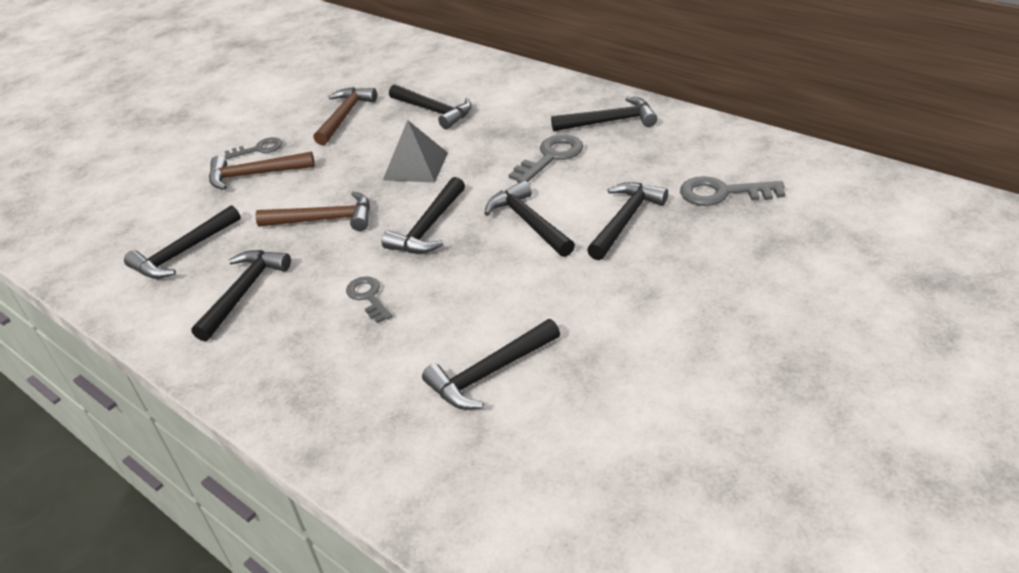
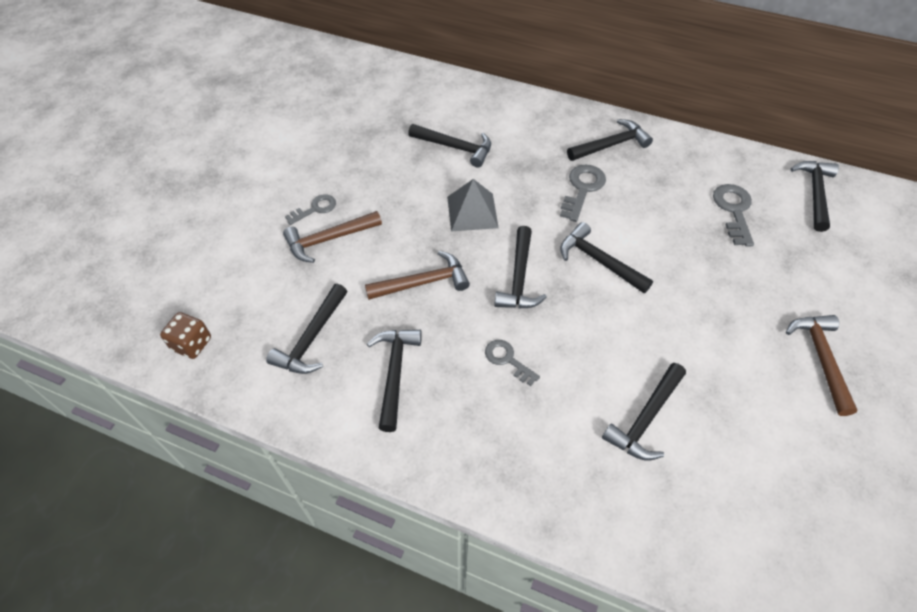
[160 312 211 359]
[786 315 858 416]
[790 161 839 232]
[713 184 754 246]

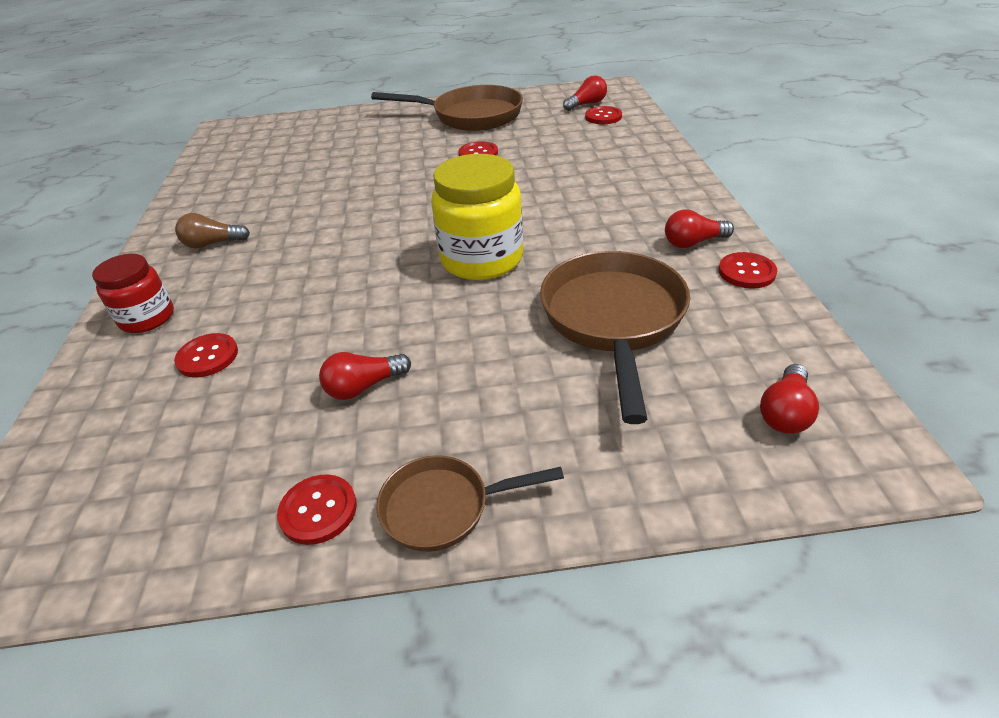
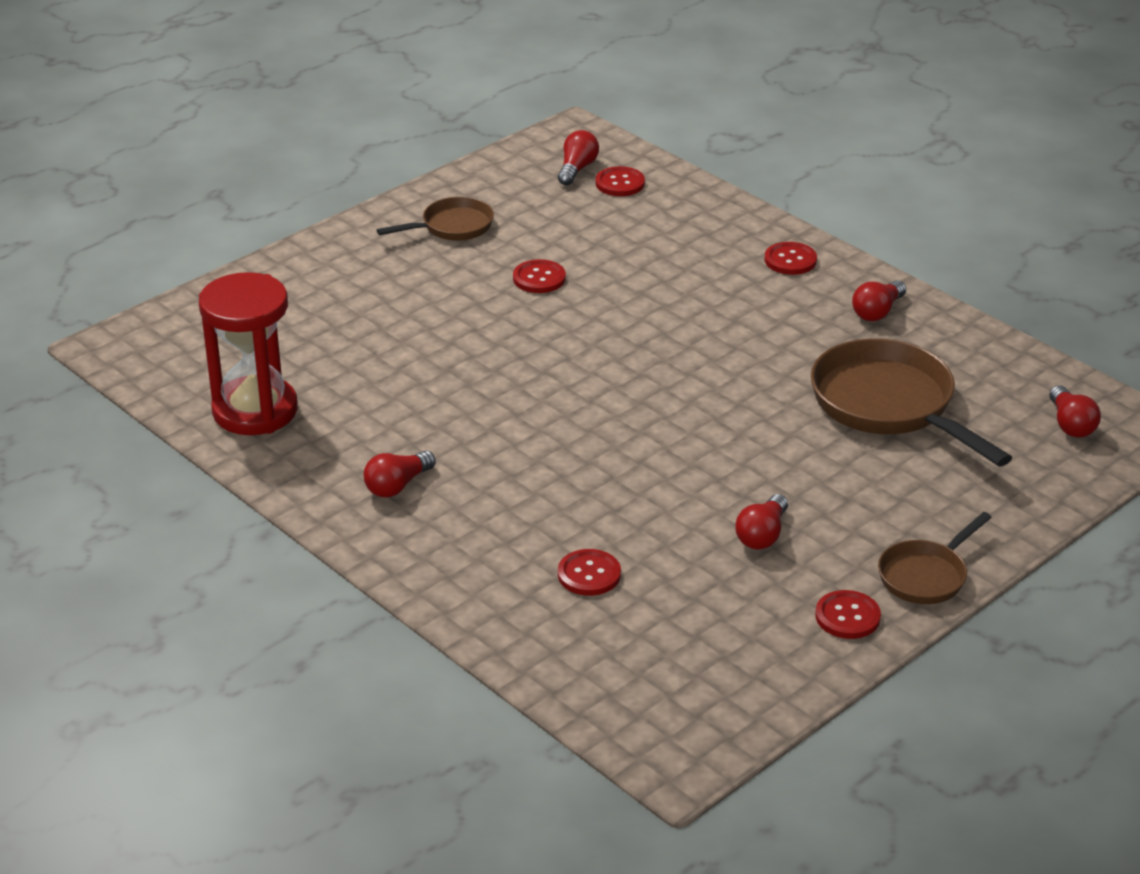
[92 254 174 333] (first image)
[431 154 523 280] (first image)
[199 272 298 435]
[765 242 817 275]
[364 451 436 497]
[377 197 494 241]

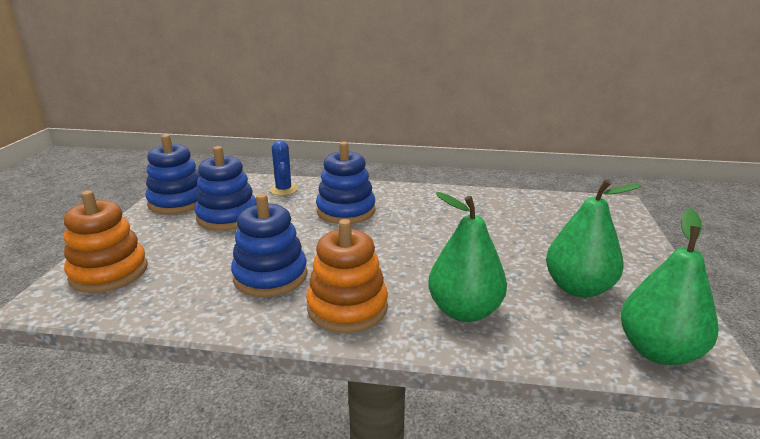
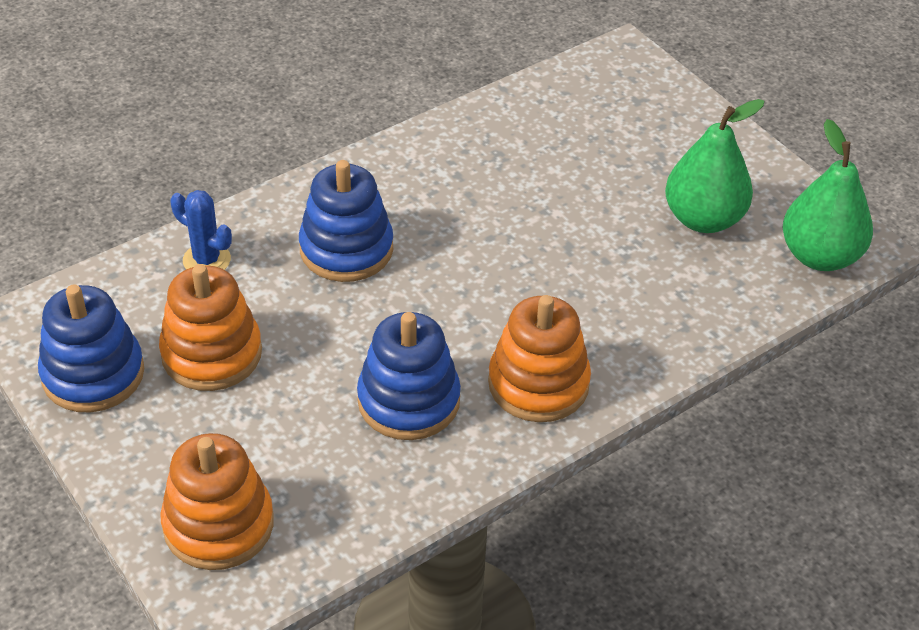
[428 192 507 322] (first image)
[159 264 262 391]

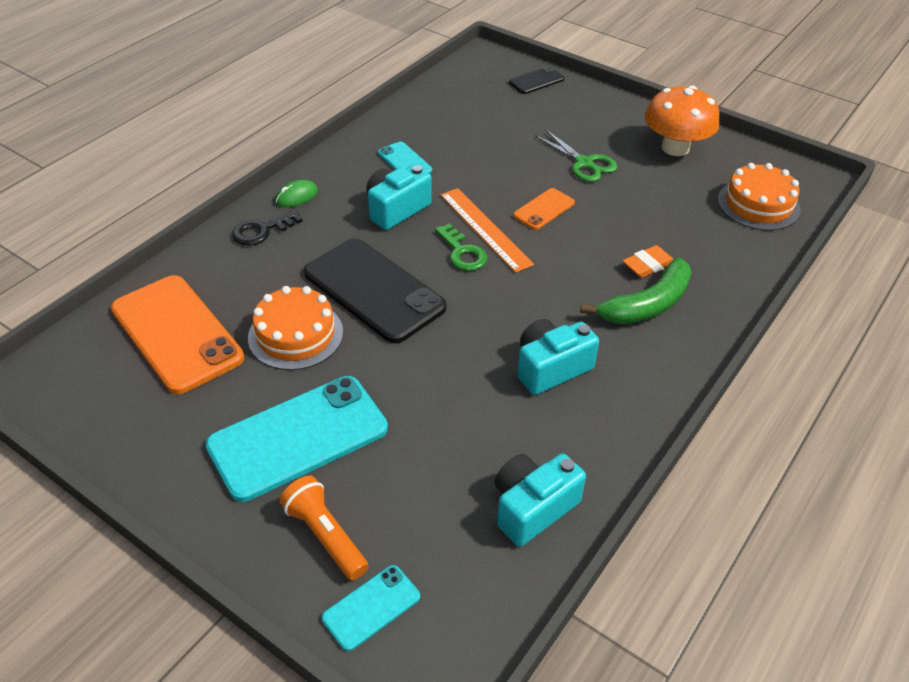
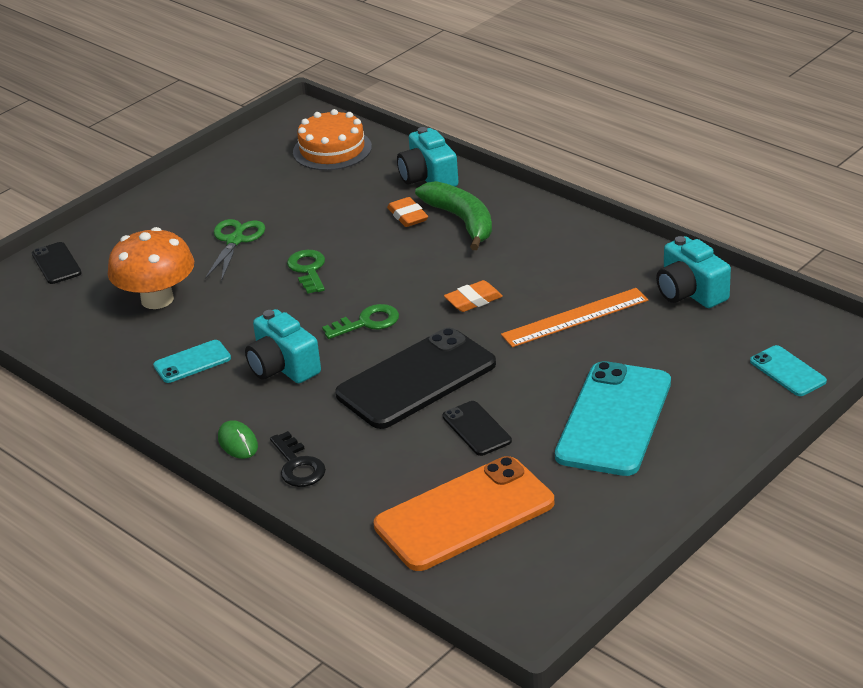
[280 476 369 580] (first image)
[444 280 503 312]
[501 288 648 347]
[397 127 458 187]
[108 227 194 309]
[443 401 512 456]
[287 250 325 294]
[555 361 671 476]
[205 219 265 282]

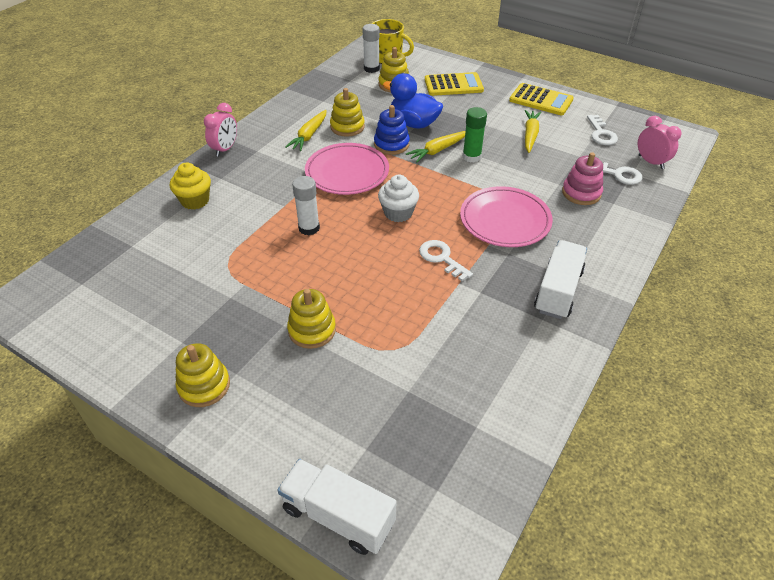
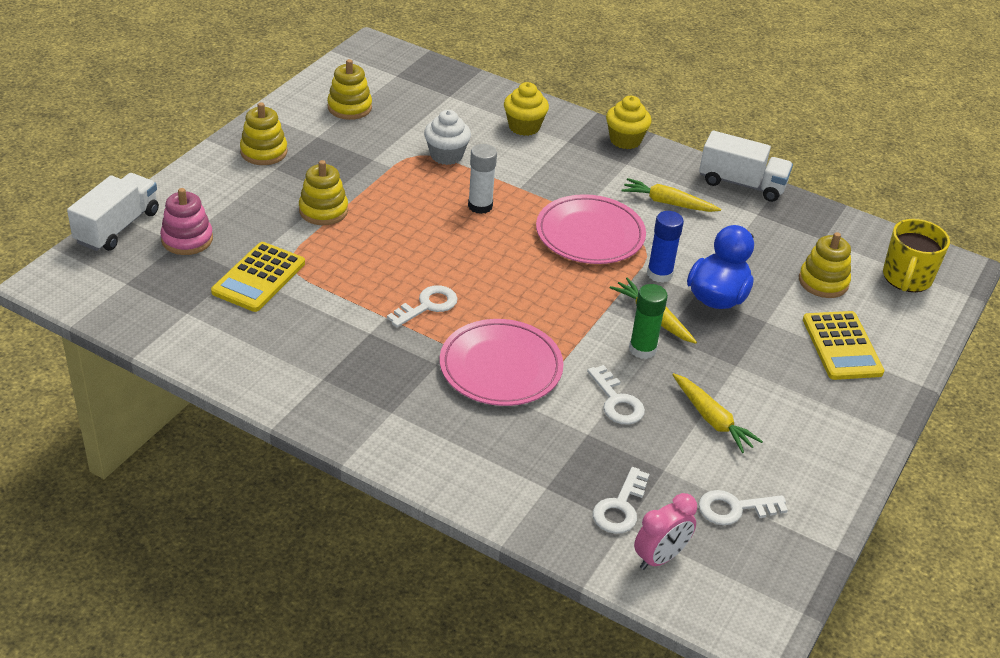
[363 24 380 73] (first image)
[587 365 645 425]
[327 59 372 120]
[424 110 471 165]
[211 242 305 312]
[699 130 793 202]
[160 188 213 255]
[606 96 652 149]
[647 211 684 283]
[672 373 763 453]

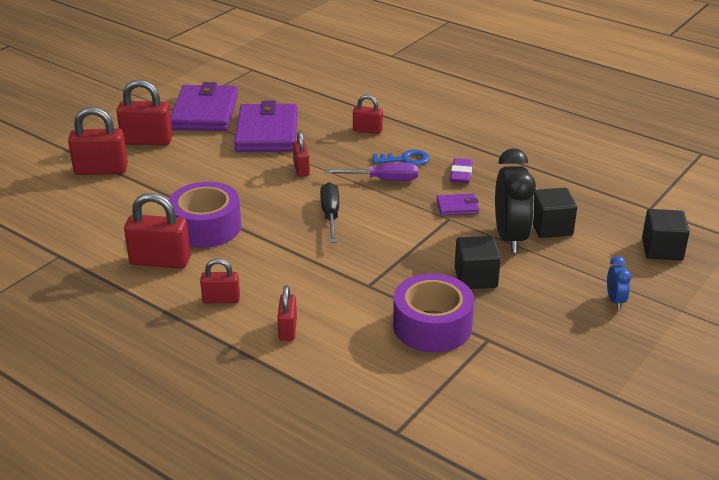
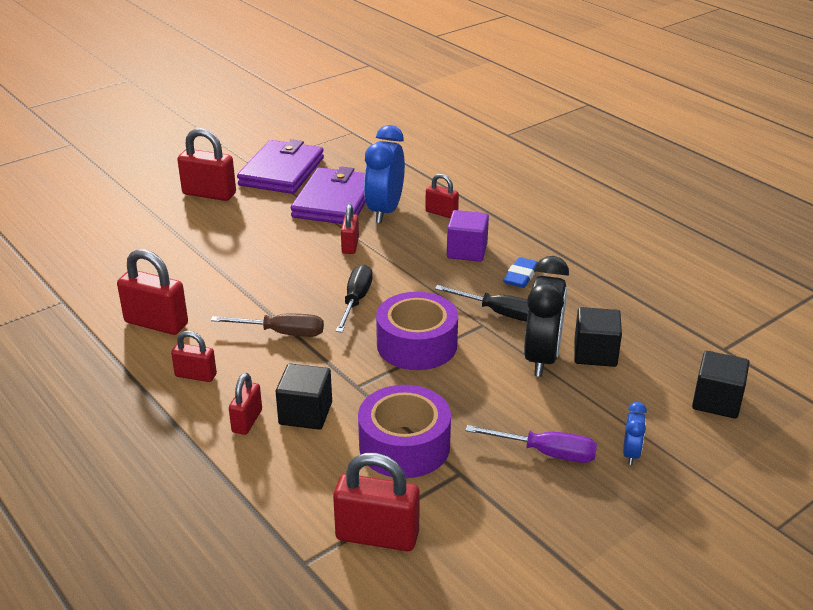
[211 314 324 337]
[364 125 405 223]
[333 453 420 551]
[376 292 458 370]
[465 425 597 463]
[276 364 332 430]
[447 210 489 262]
[435 285 529 322]
[503 257 538 288]

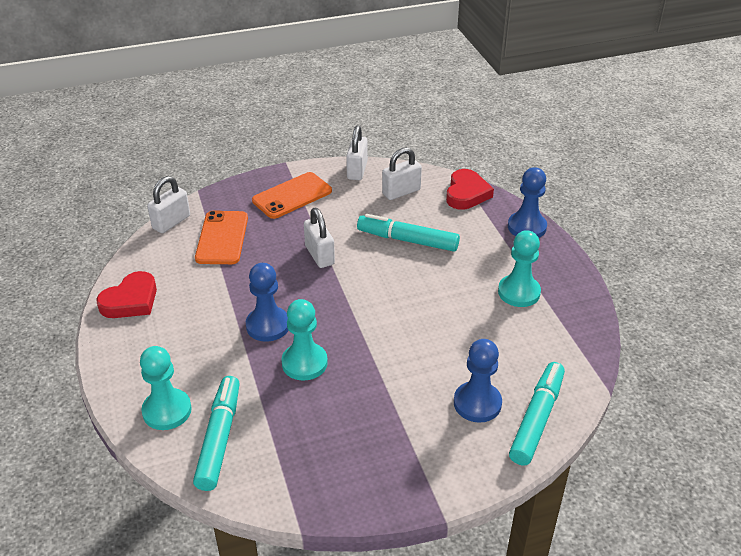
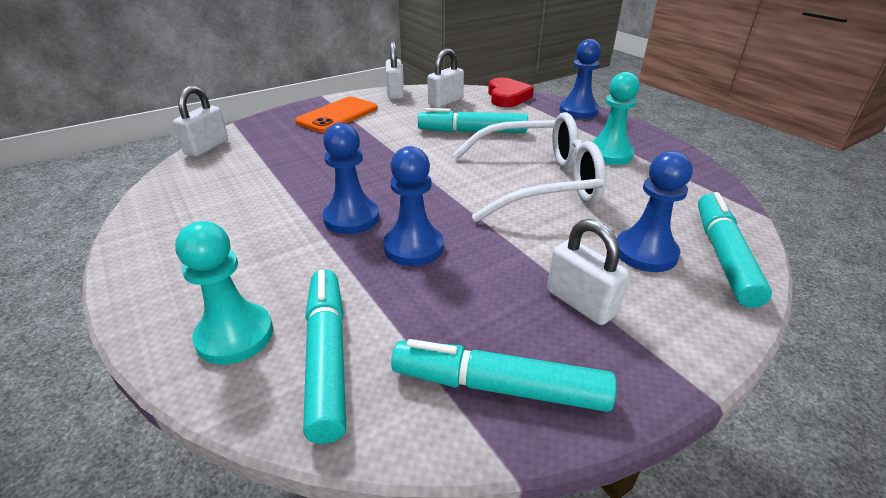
[96 271 157 318] (first image)
[195 211 248 264] (first image)
[391 339 616 412]
[453 112 606 222]
[547 219 629 325]
[383 146 444 266]

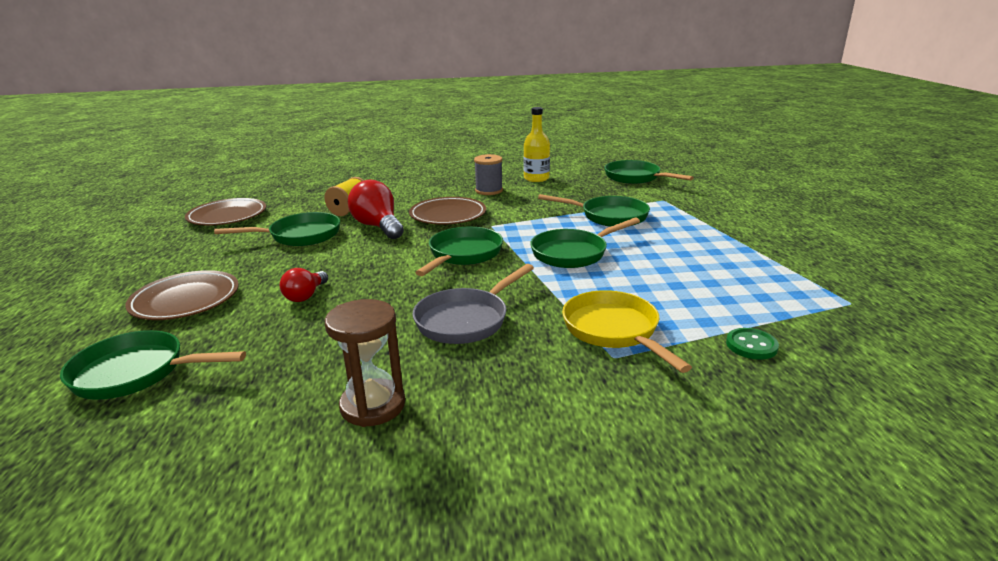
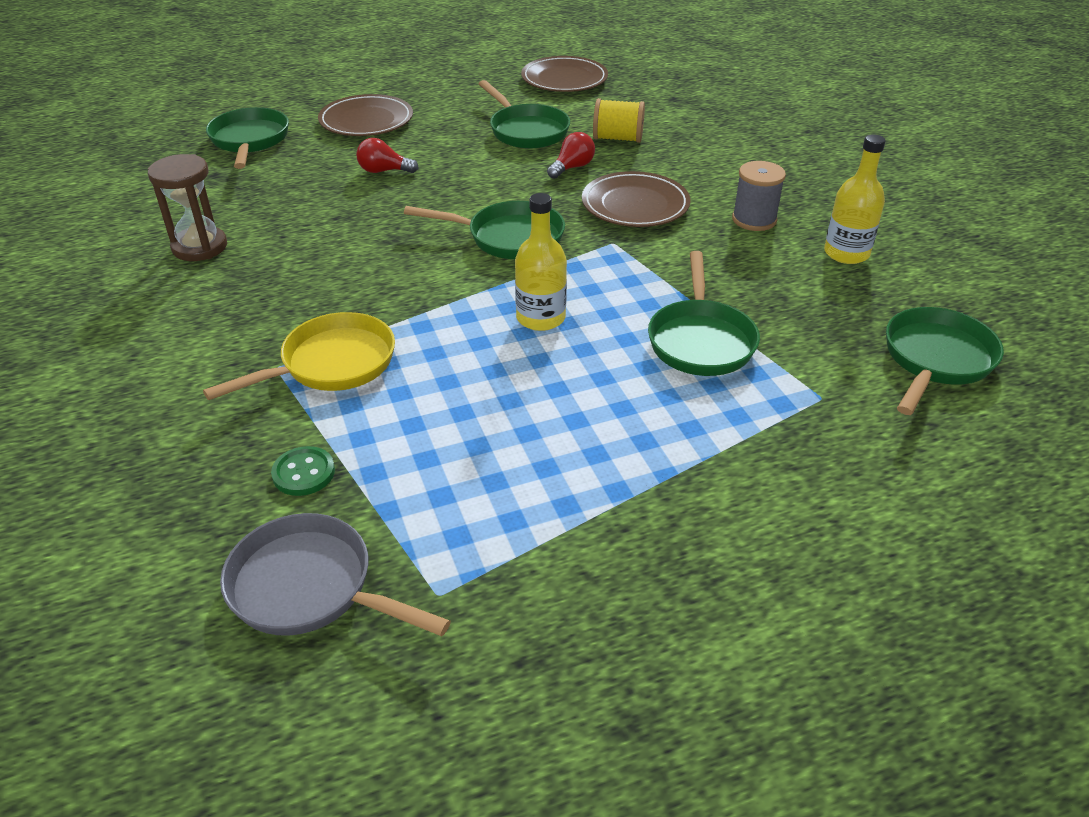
[220 513 451 636]
[515 193 567 331]
[547 132 595 179]

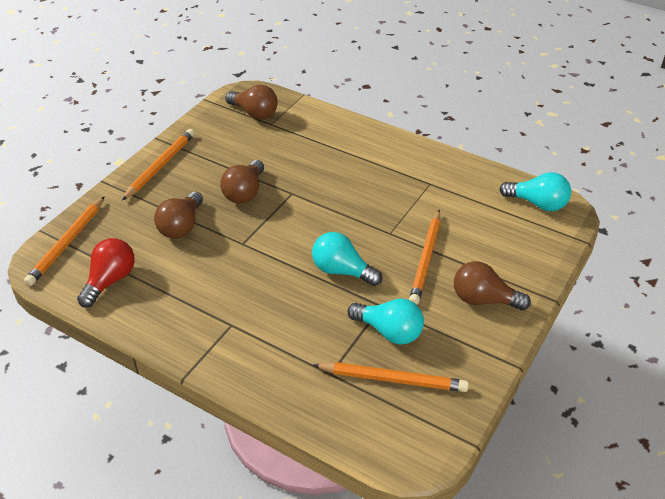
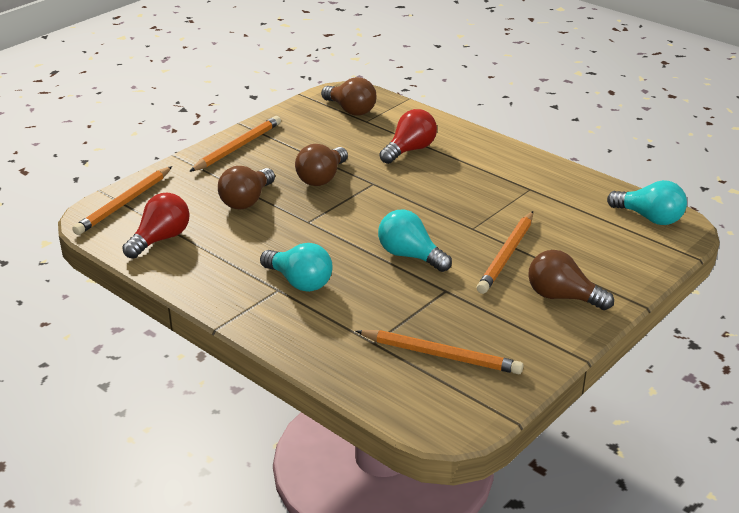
[379 109 437 164]
[260 243 332 292]

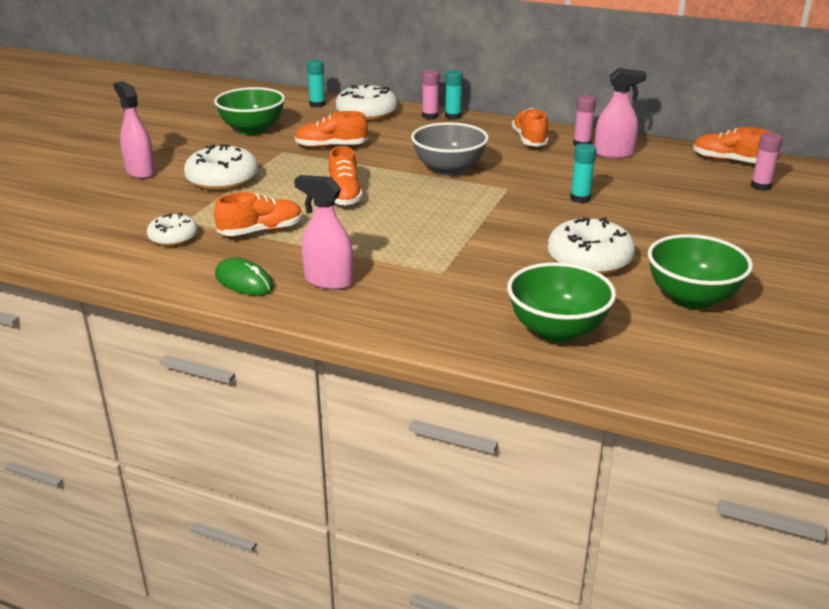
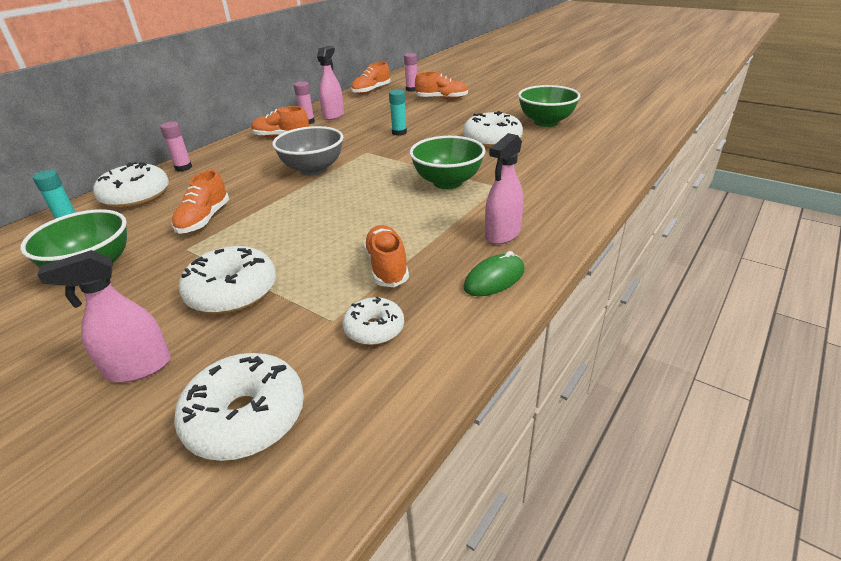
[445 70 463 120] (first image)
[174 353 304 461]
[415 72 468 100]
[410 136 486 189]

